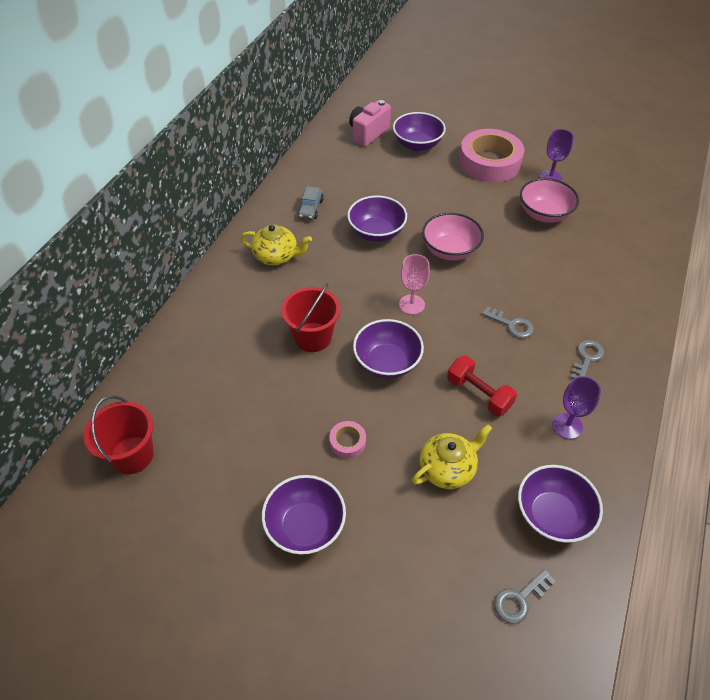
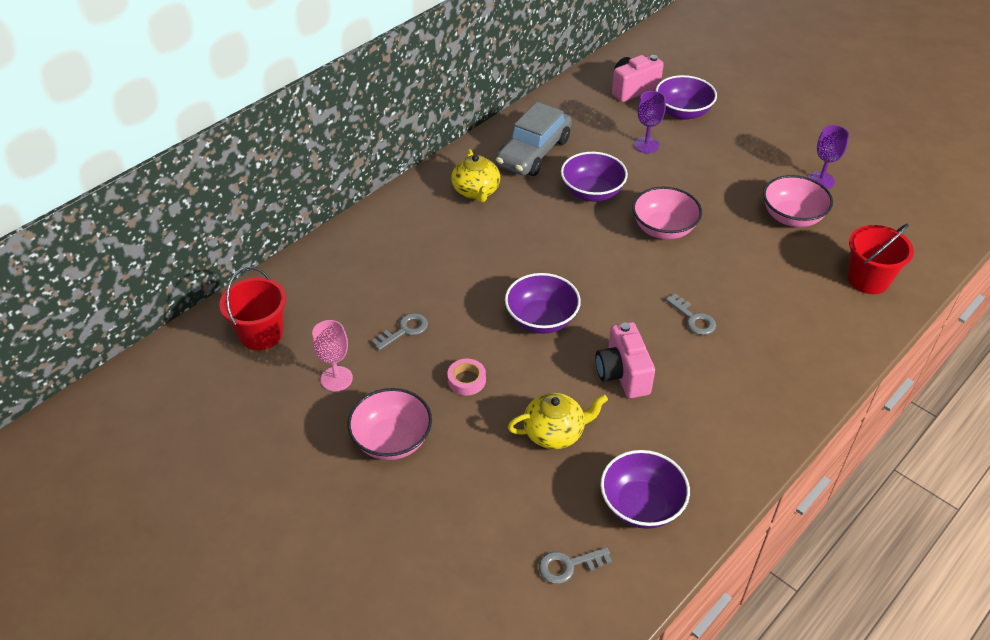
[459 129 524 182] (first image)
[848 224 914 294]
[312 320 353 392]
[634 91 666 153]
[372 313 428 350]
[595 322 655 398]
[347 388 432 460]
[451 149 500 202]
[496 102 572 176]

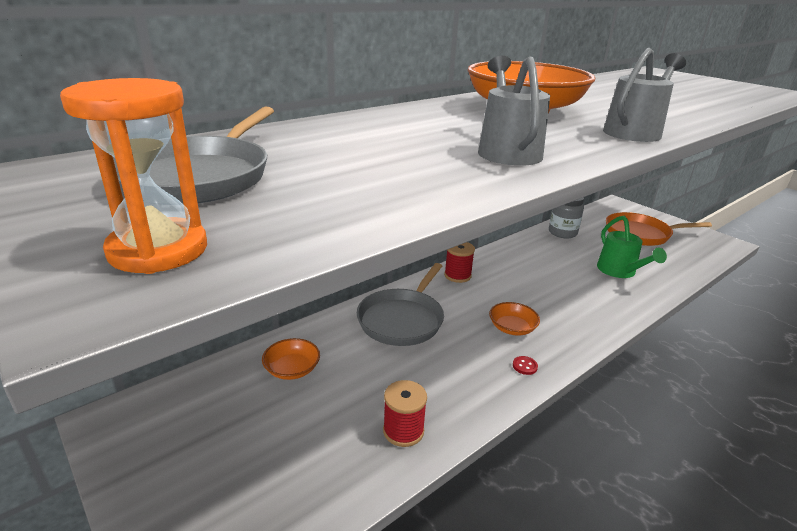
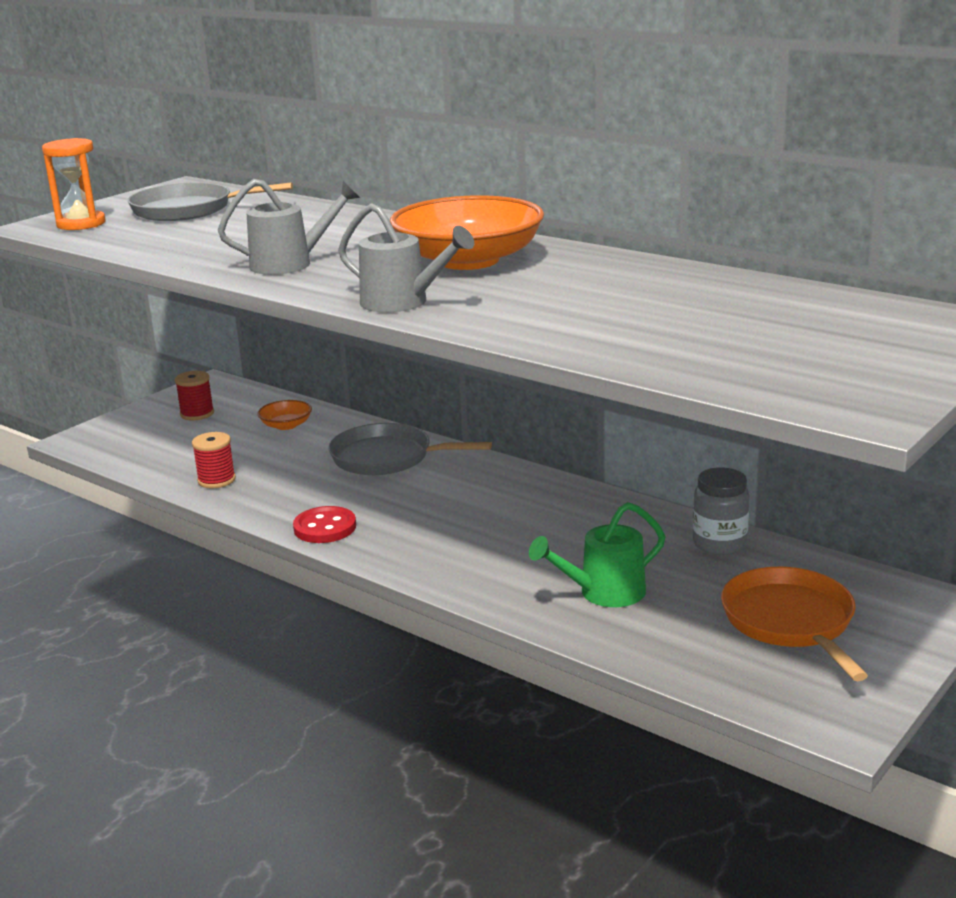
[489 302 540 336] (first image)
[175 371 214 421]
[293 506 356 543]

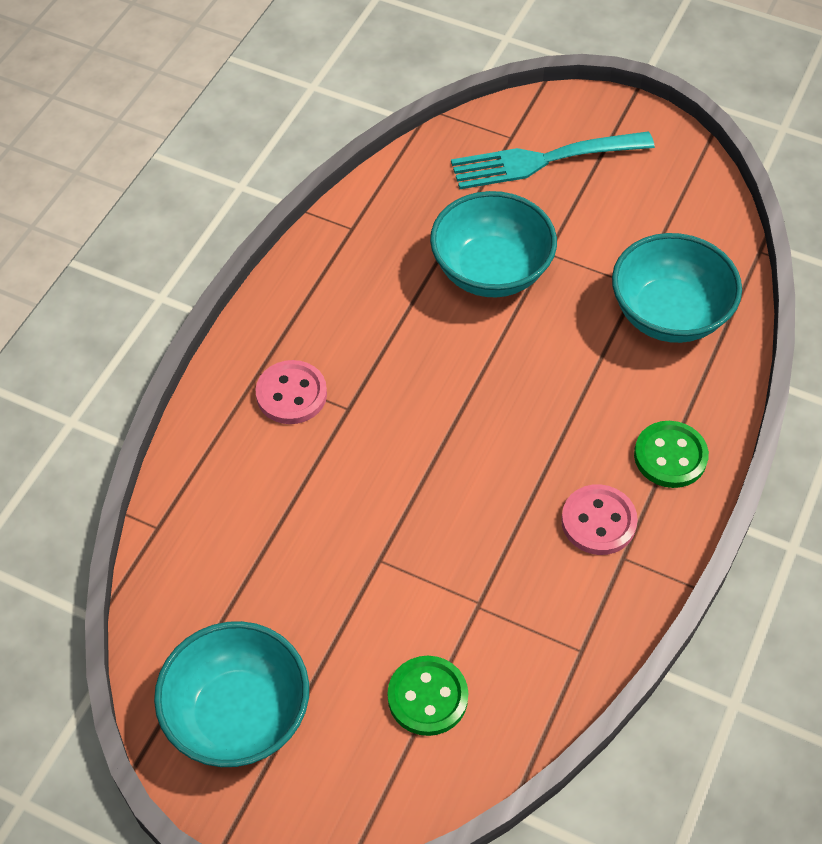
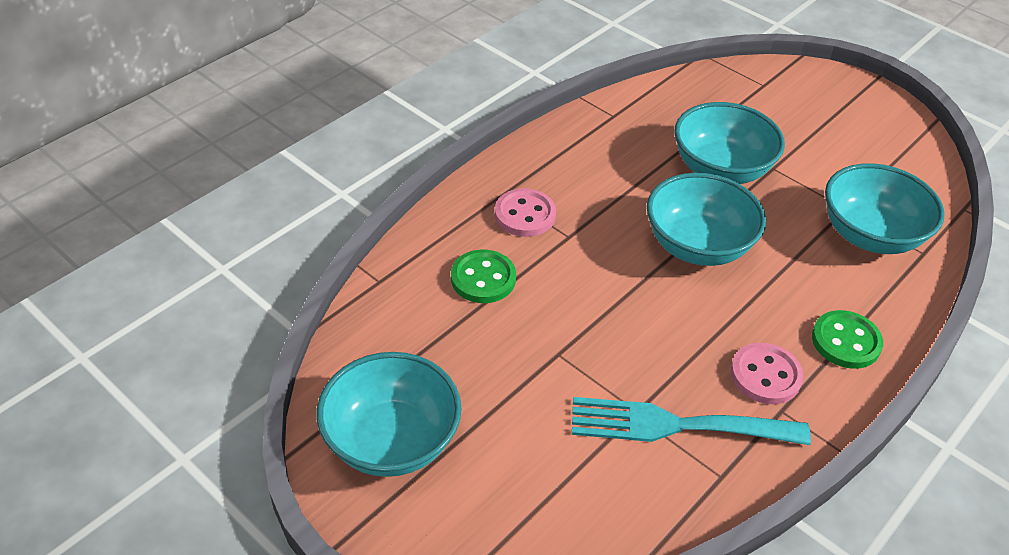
[647 173 766 266]
[451 250 516 303]
[572 397 811 445]

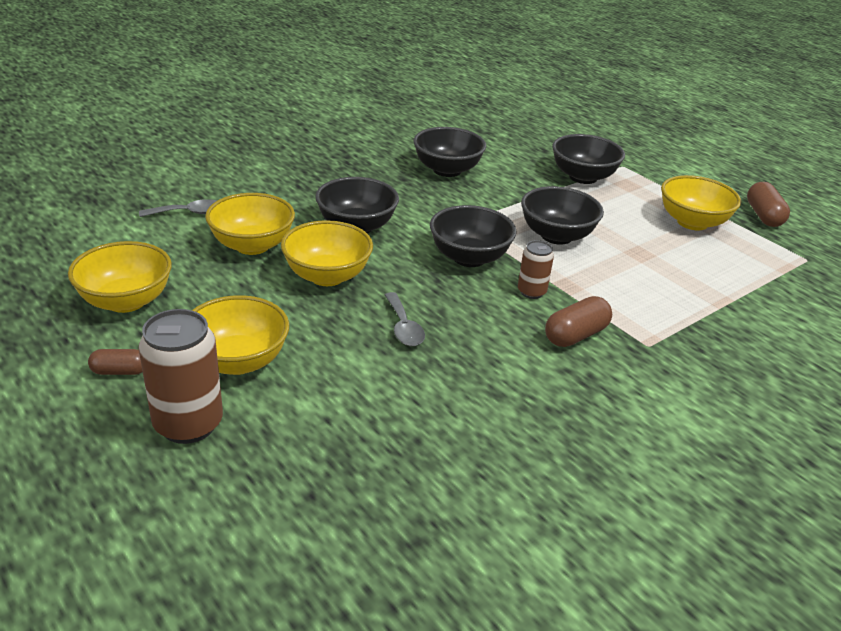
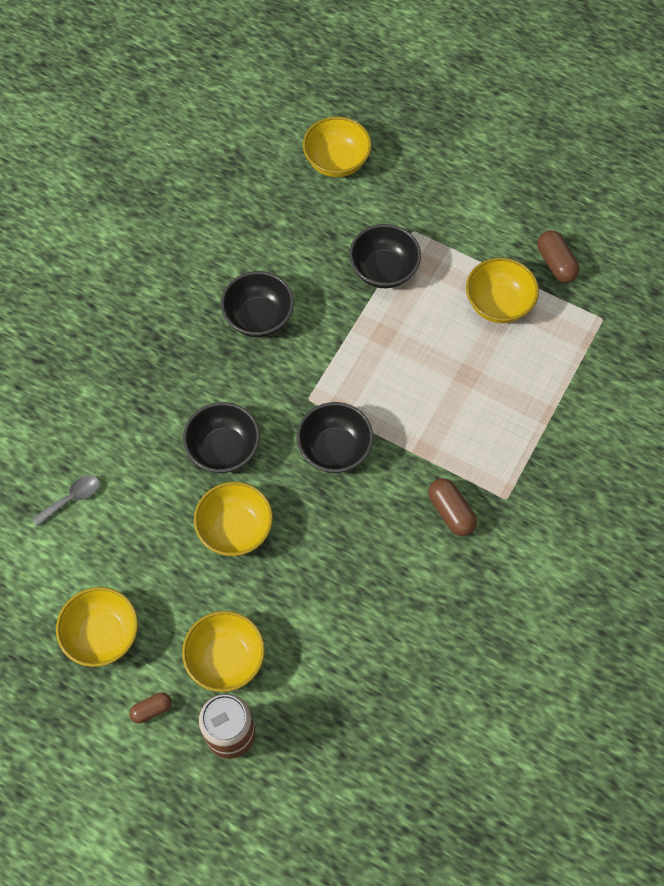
[385 292 425 346] (first image)
[518 240 554 299] (first image)
[521 186 604 245] (first image)
[303 116 372 177]
[428 478 477 536]

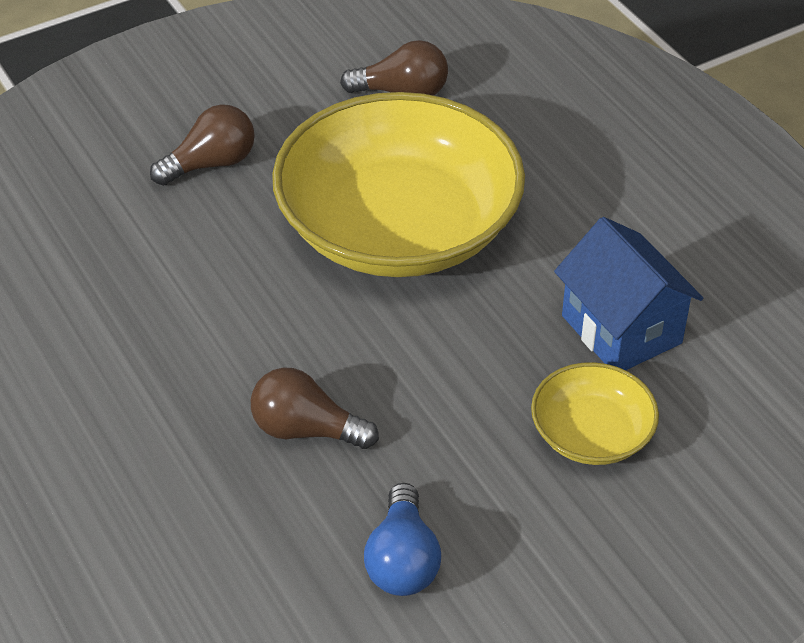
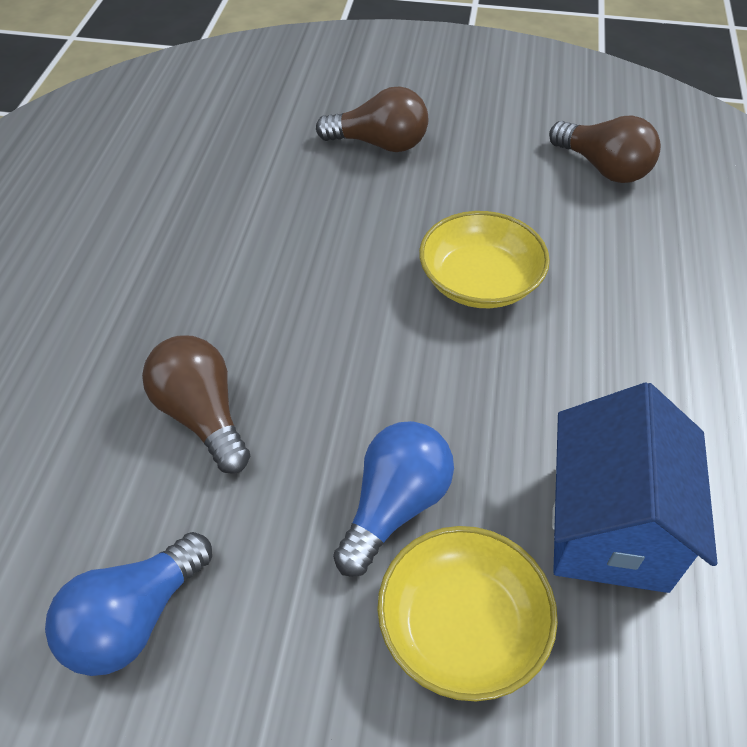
[333 421 454 577]
[419 211 550 308]

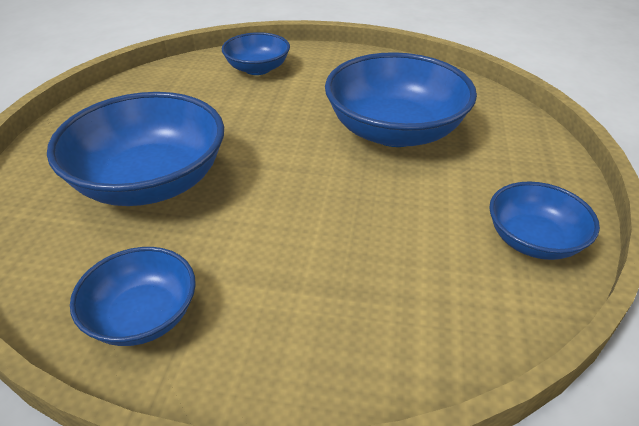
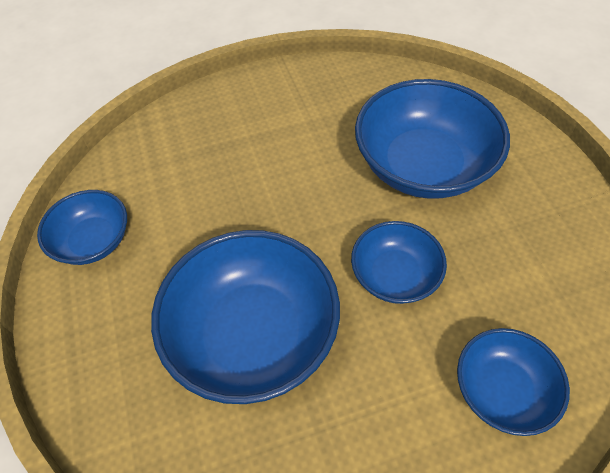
[351 221 447 304]

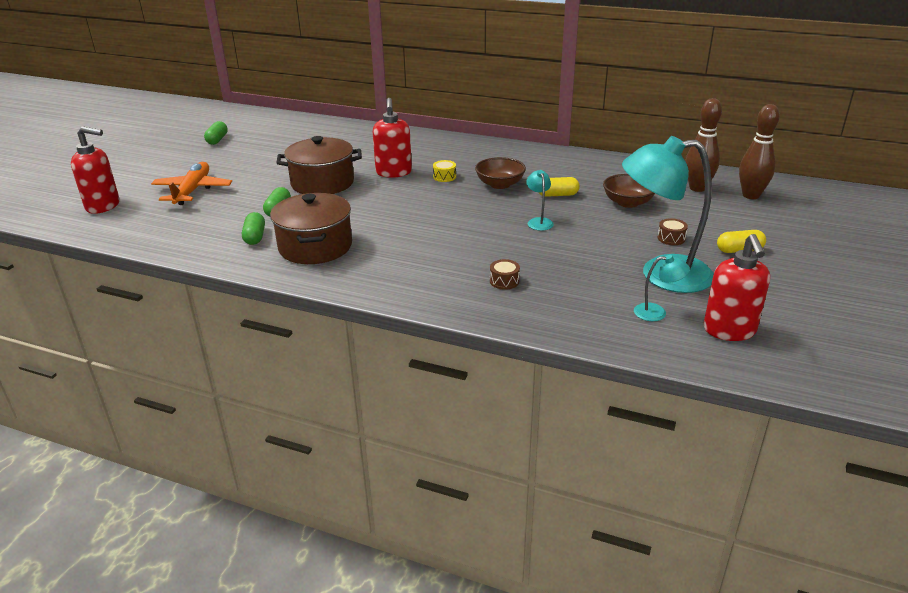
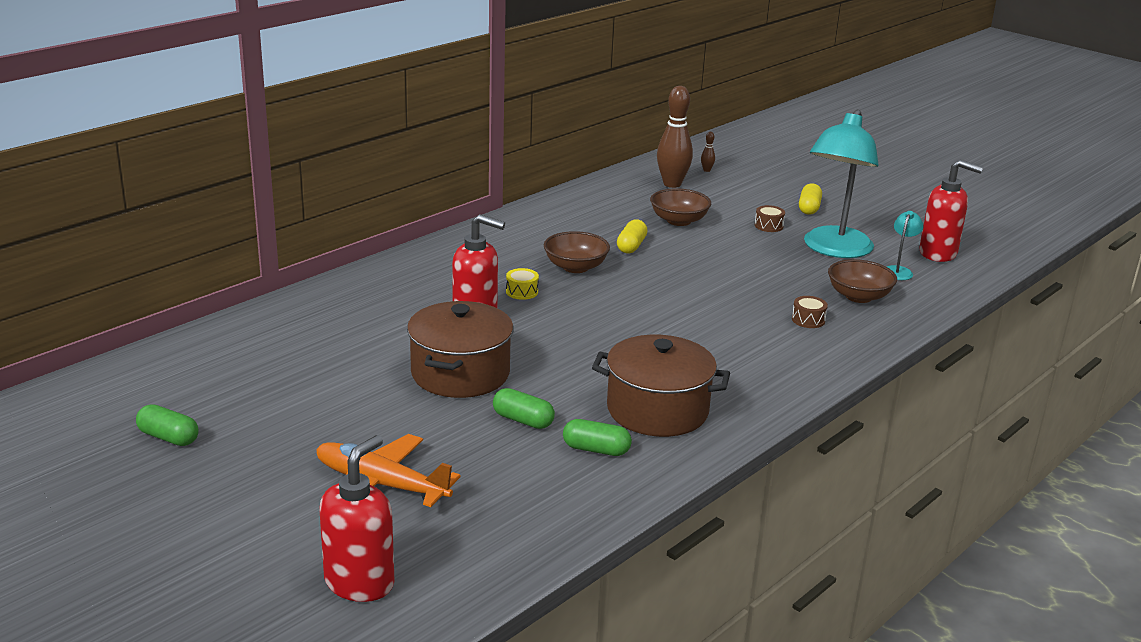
[526 170 554 231] (first image)
[828 259 897 303]
[701 132 715 172]

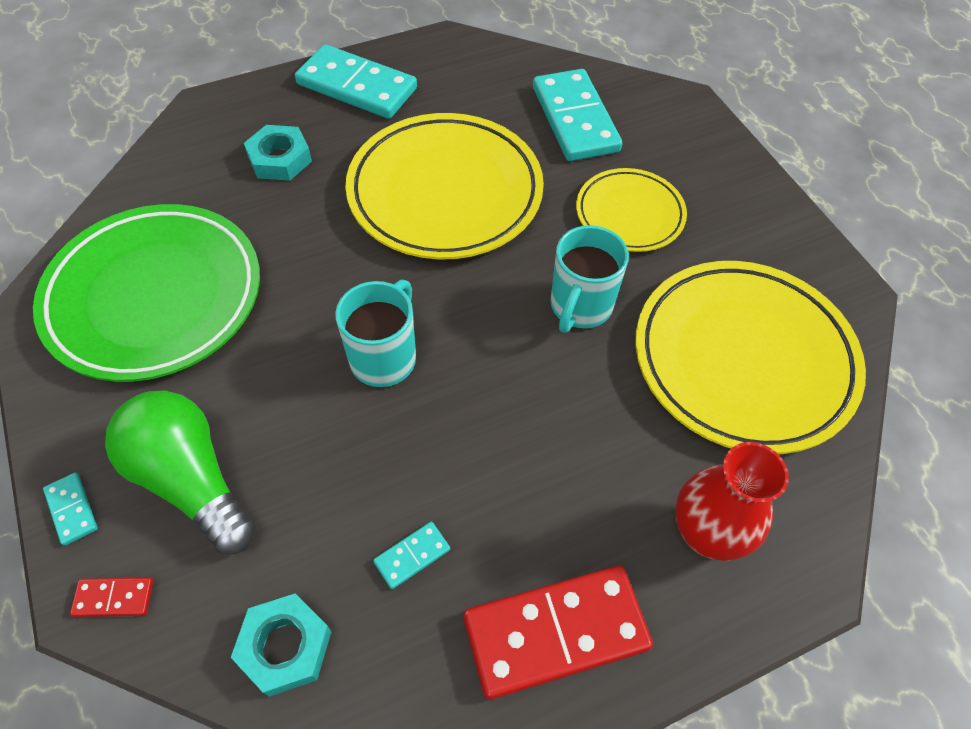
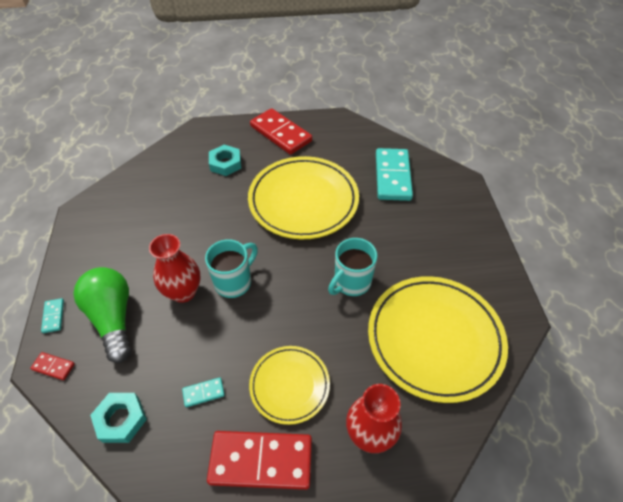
[33 204 260 382] (first image)
[149 234 200 303]
[249 346 330 425]
[250 108 312 155]

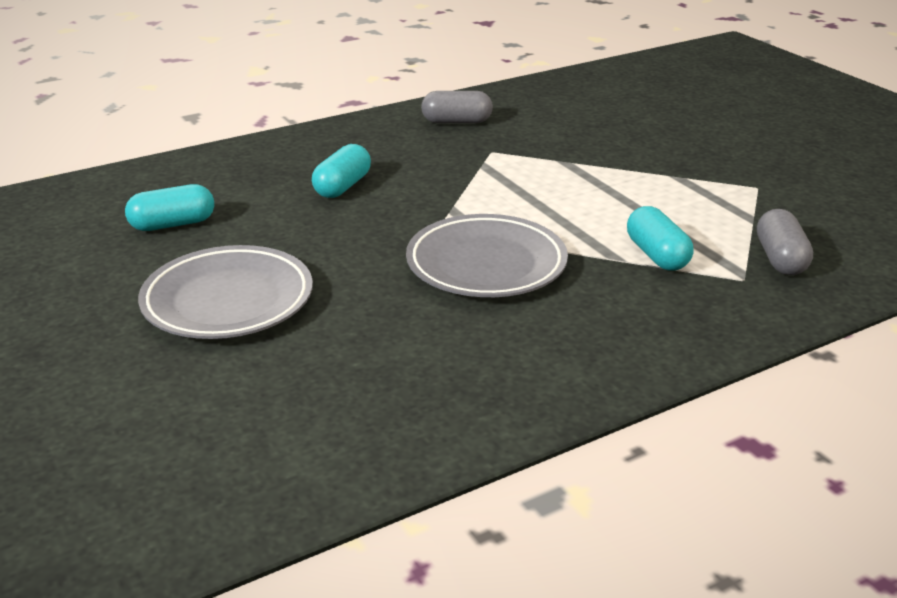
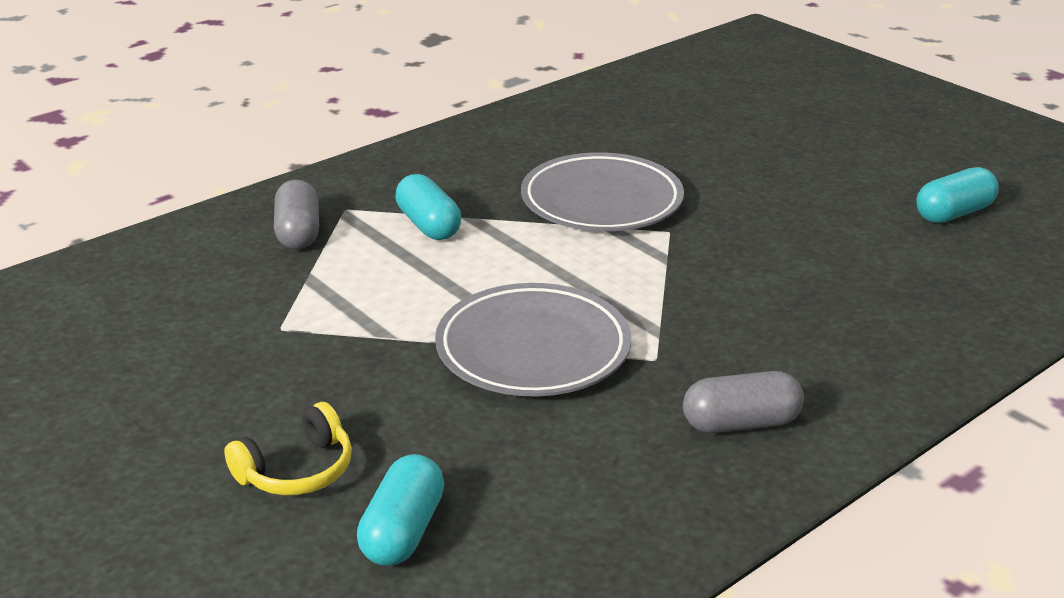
[224 402 352 495]
[435 283 631 396]
[357 454 444 566]

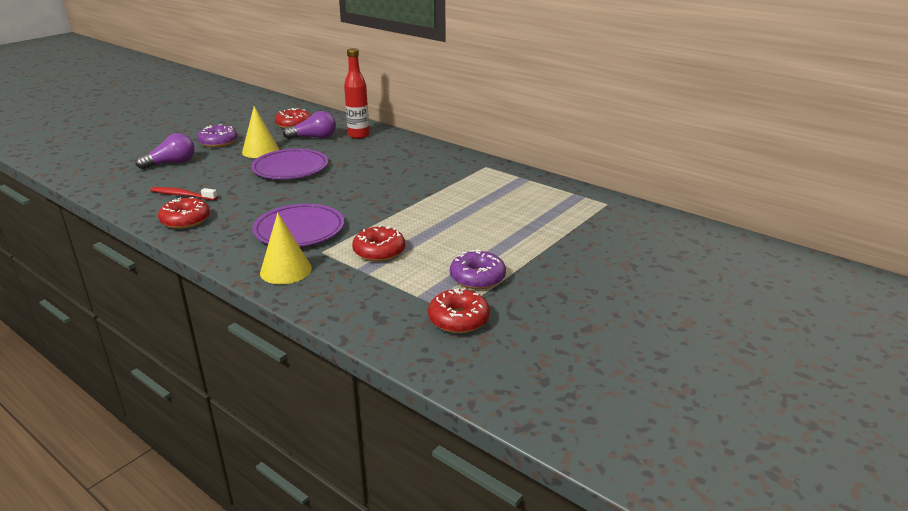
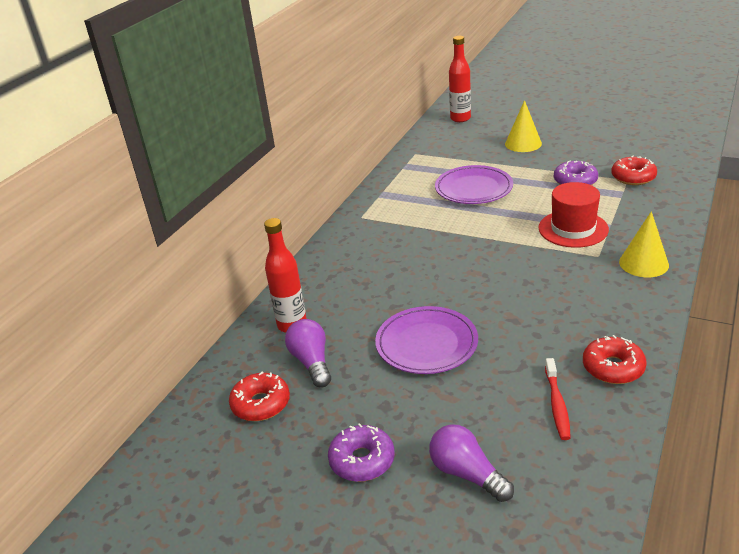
[449 36 471 122]
[505 100 542 152]
[435 165 513 204]
[538 182 609 248]

